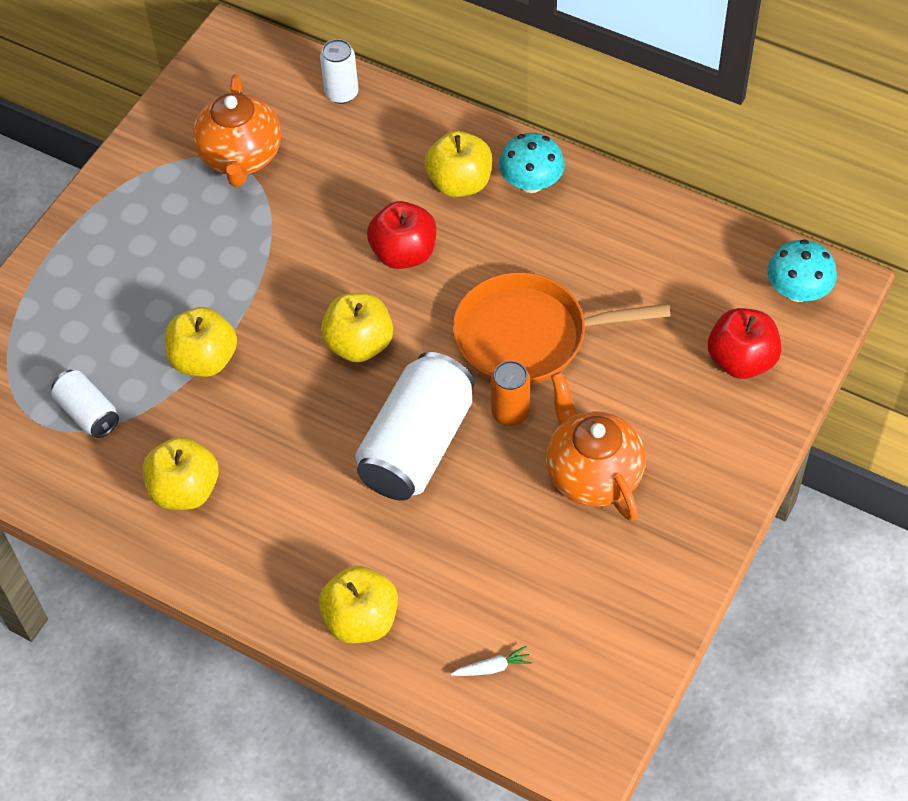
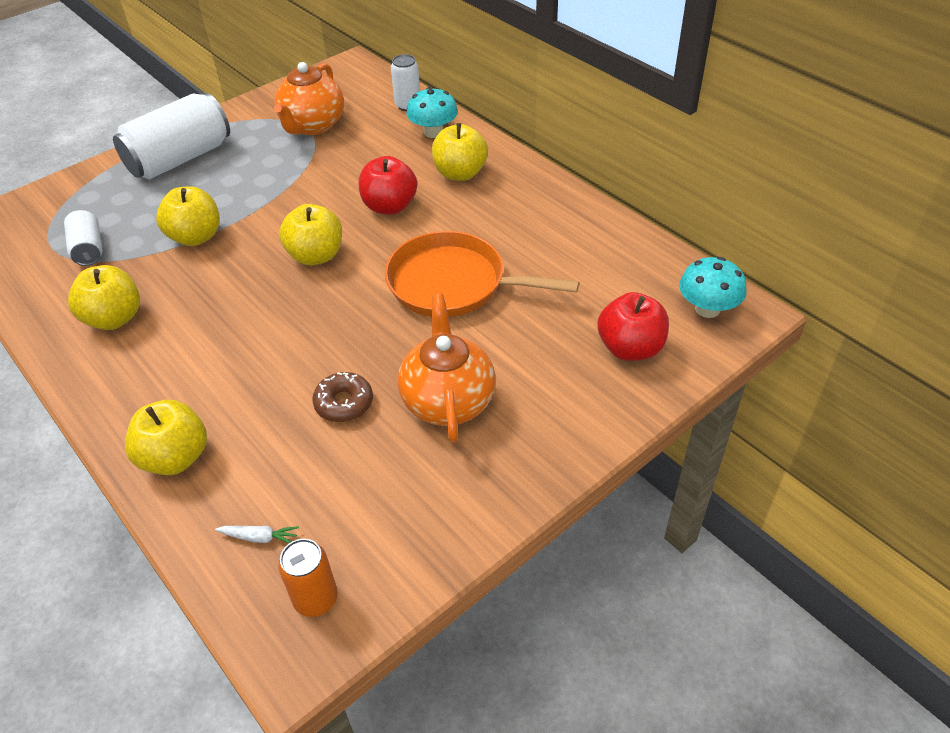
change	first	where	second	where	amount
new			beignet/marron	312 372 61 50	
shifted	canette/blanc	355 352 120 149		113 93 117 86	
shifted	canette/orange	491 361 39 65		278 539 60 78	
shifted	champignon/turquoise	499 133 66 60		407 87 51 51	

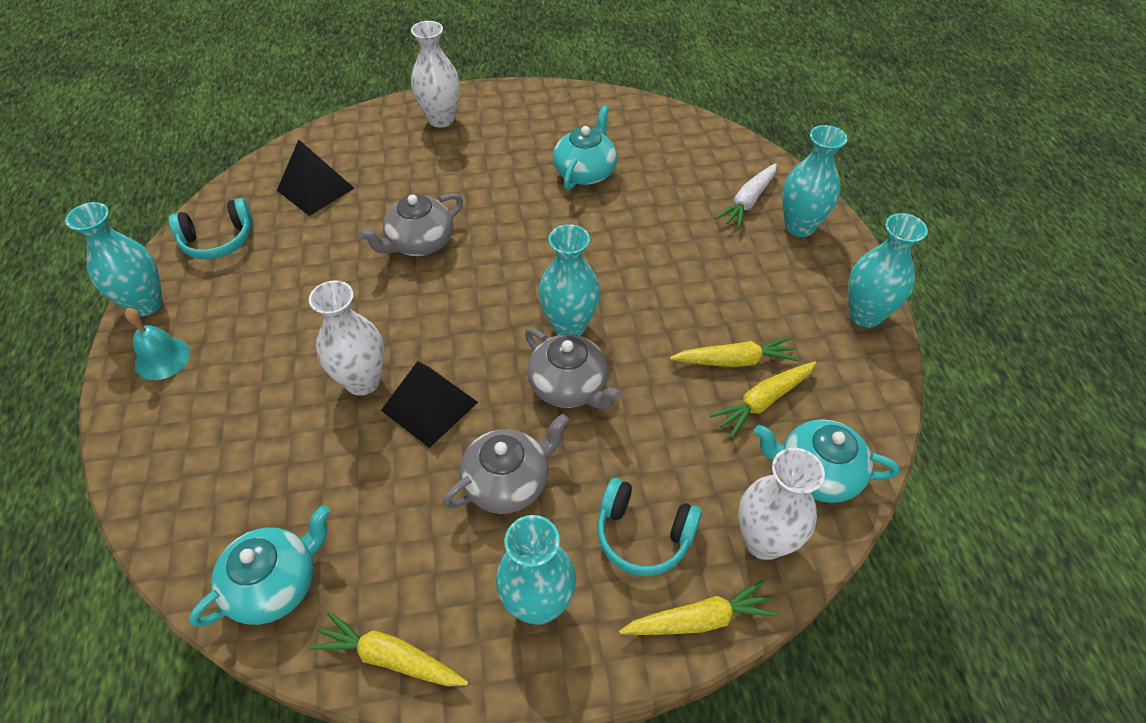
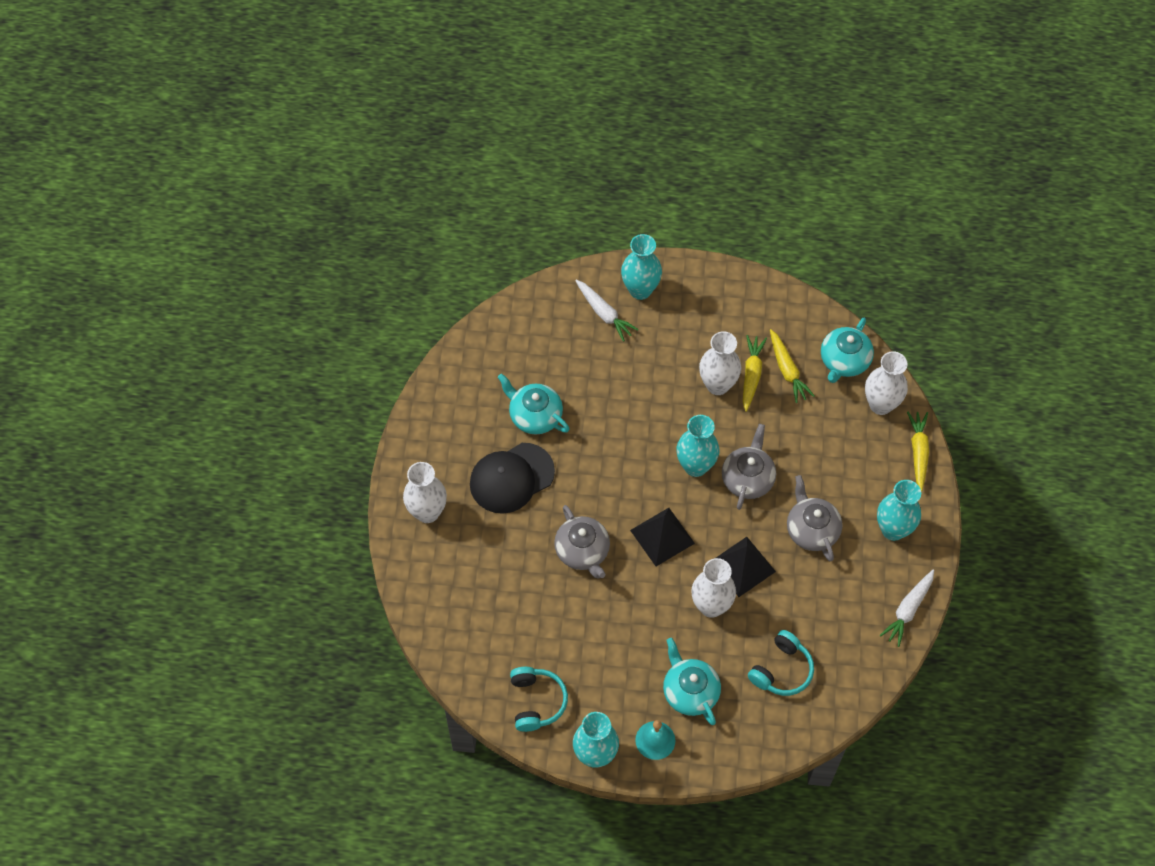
change	first	where	second	where	amount
gone	vase/turquoise	848 213 80 115			
new			casquette/noir	470 443 85 71	
new			vase/blanc	699 331 42 64	
shifted	théière/turquoise	189 505 141 122		663 638 58 87	
shifted	pyramide/noir	277 140 77 76		630 508 65 58	
shifted	casque audio/turquoise	597 478 105 98		748 630 66 66	
repainted	carotte/jaune	309 612 159 74	carotte/blanc	880 569 54 78	
rotated	théière/gris	525 328 97 81		722 424 54 86	45 degrees counterclockwise

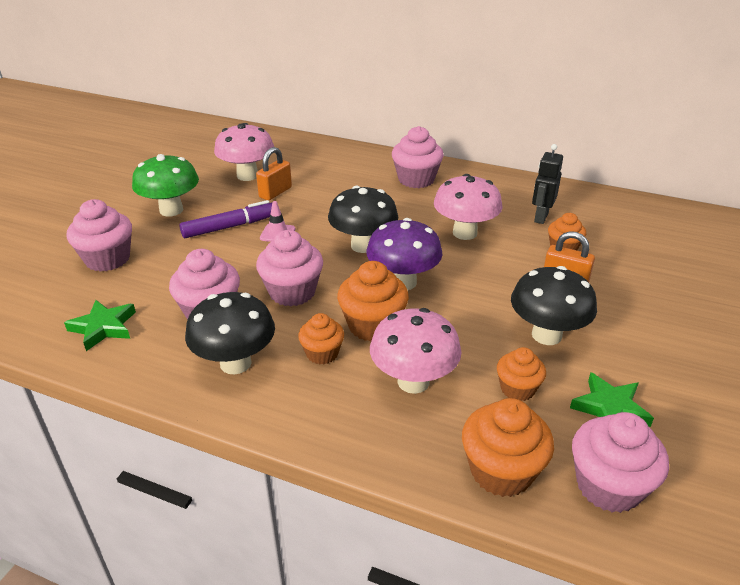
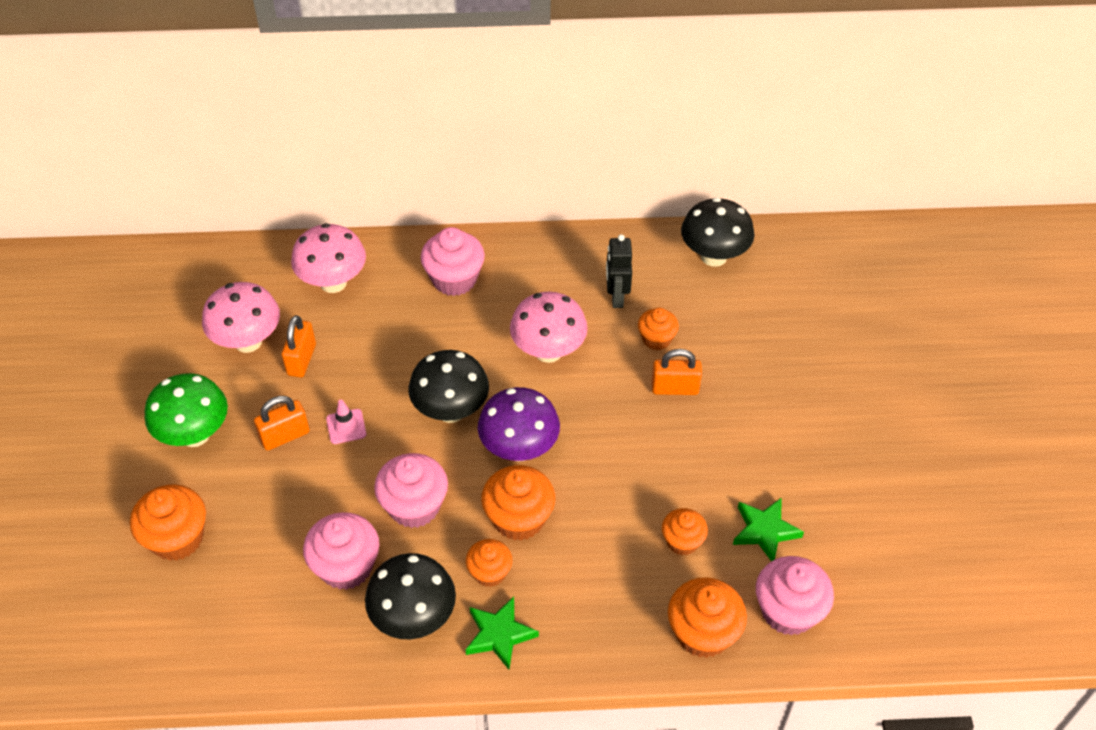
change	first	where	second	where	amount
shifted	étoile/vert	64 300 72 51		466 597 73 73	
shifted	champignon/rose	370 308 92 86		291 223 75 70	
shifted	champignon/noir	511 266 86 79		681 198 74 69	
swapped	feutre/violet	179 200 93 38	cadenas/orange	254 396 56 55	
repainted	muffin/rose	67 199 65 73	muffin/orange	130 484 76 77	

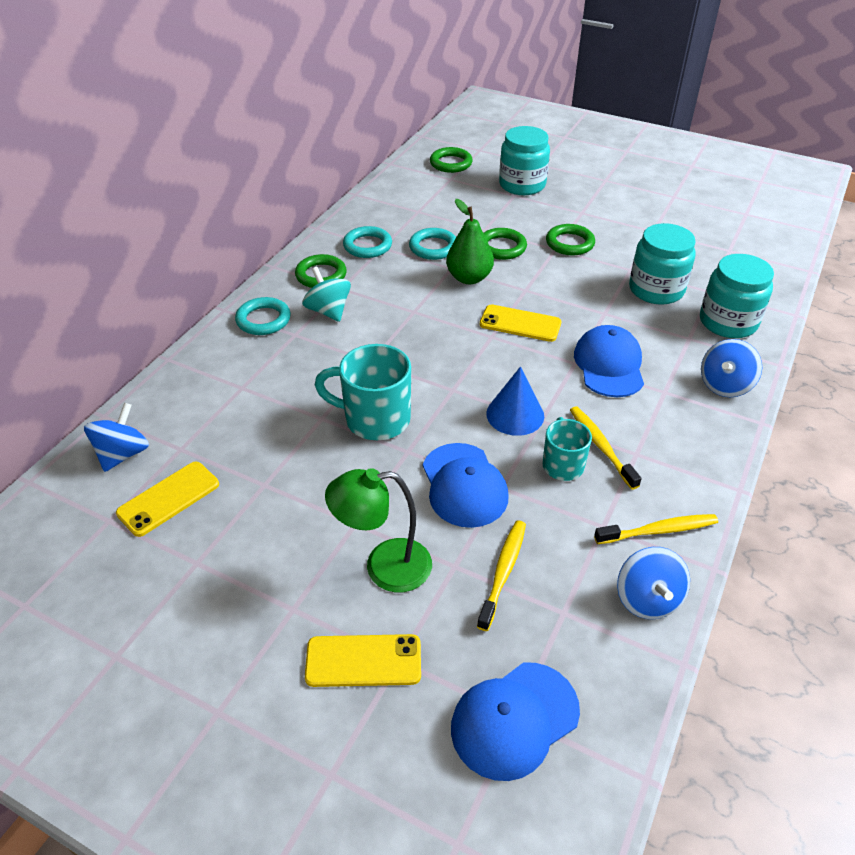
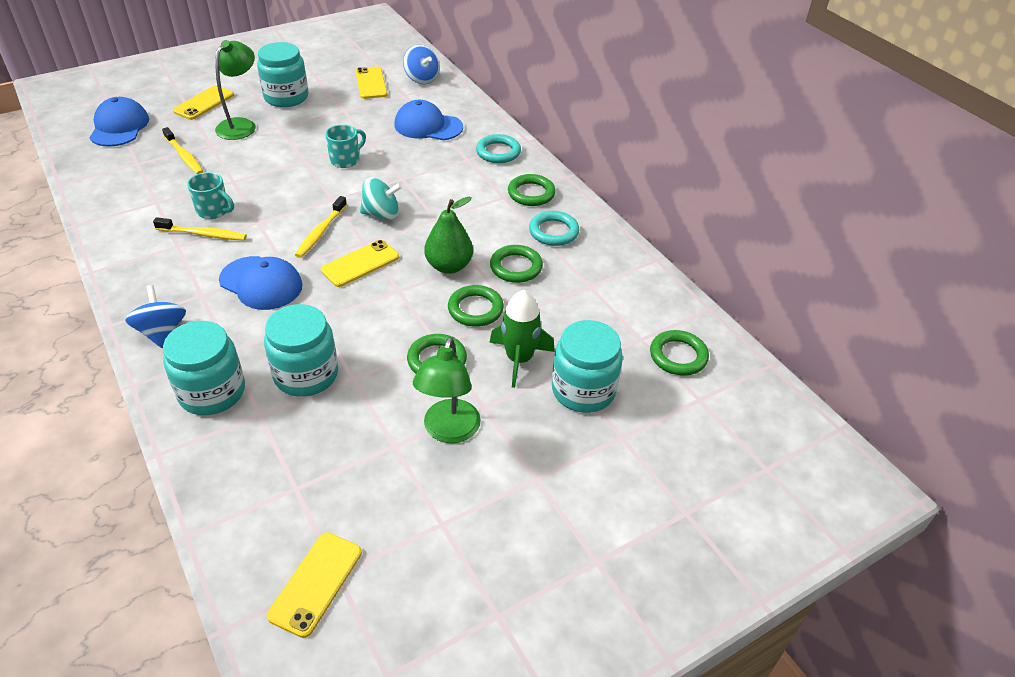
change	first	where	second	where	amount
gone	cône/bleu	486 366 58 70			
gone	toupie/bleu	617 547 73 72			
new			bocal/turquoise	257 42 52 65	
new			téléphone/jaune	267 532 95 106	
new			lampe/vert	413 337 68 106	
new			fusée/vert	490 290 65 98	
shifted	toupie/turquoise	302 267 49 55		360 177 42 43	
shifted	casquette/bleu	423 443 85 85		394 100 69 40	
shifted	brosse à dents/jaune	594 514 124 30		295 196 52 62	
repainted	anneau/turquoise	409 228 47 32	anneau/vert	490 245 53 38	
scaled	tasse/turquoise	315 344 96 96		325 124 41 44	x0.61

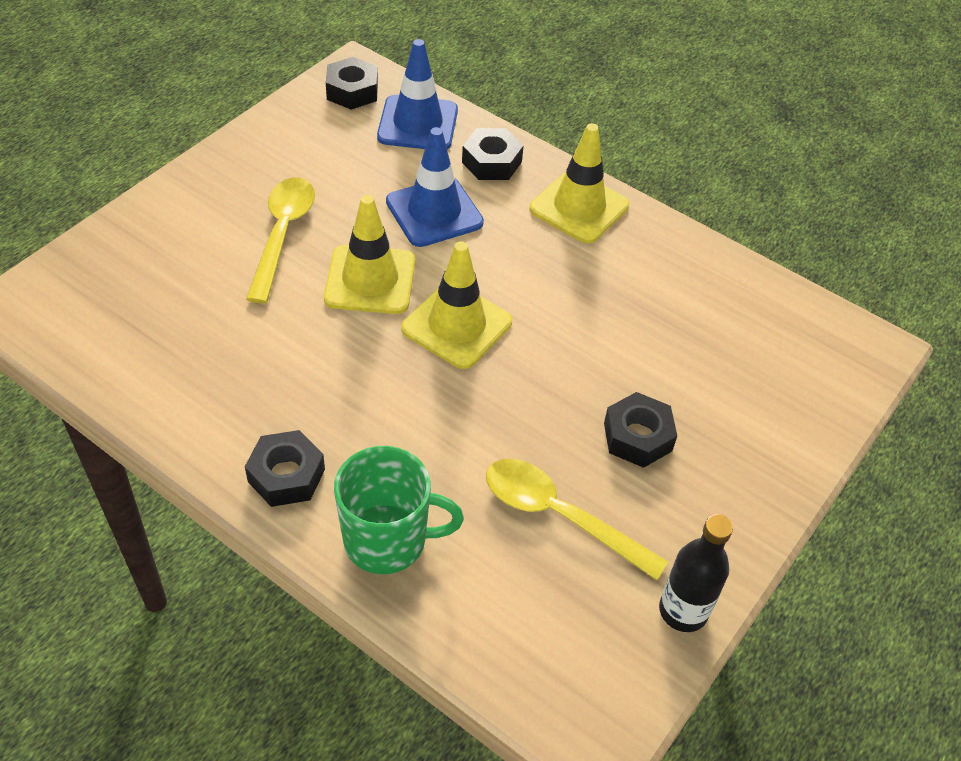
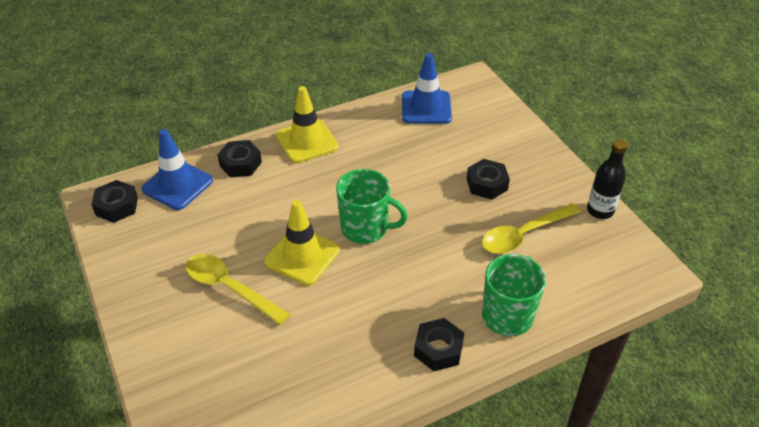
change	first	where	second	where	amount
shifted	cône de chantier/bleu	386 127 98 120		402 53 50 71	
swapped	cône de chantier/jaune	401 242 111 127	tasse/vert	336 169 72 75	

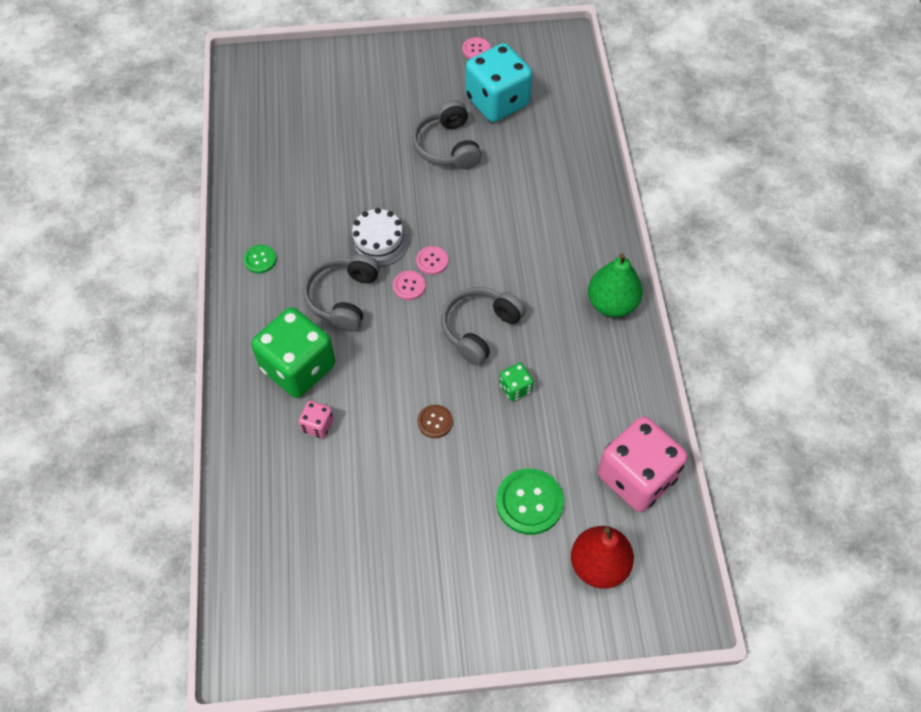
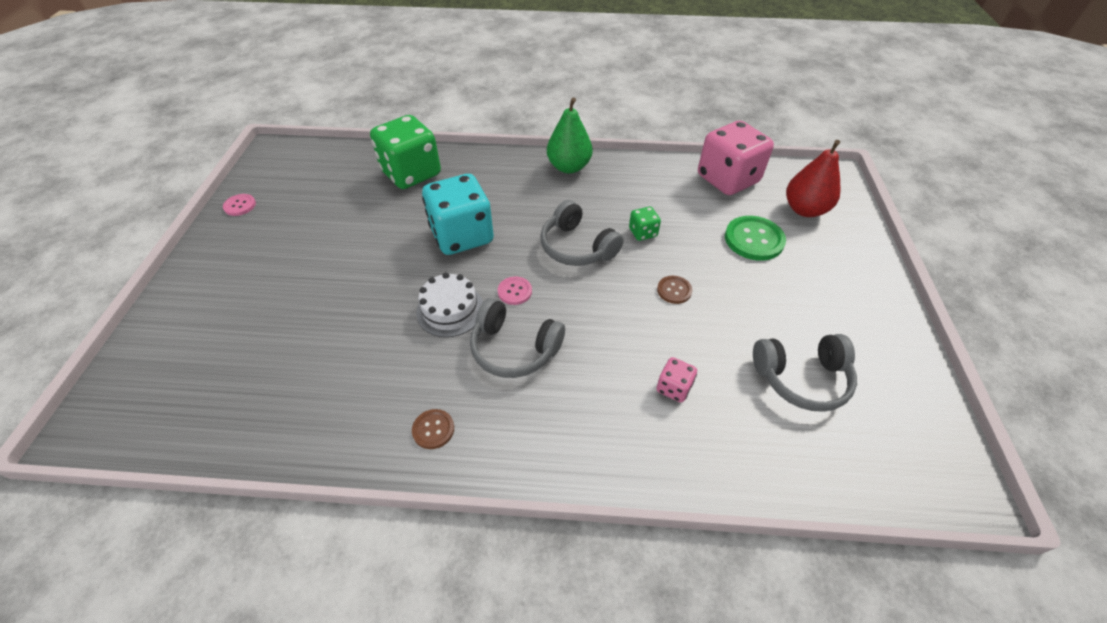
change	first	where	second	where	amount
gone	bouton/rose	416 246 32 29			
shifted	dé/vert	251 307 84 91		370 115 71 74	
shifted	casque audio/gris	412 100 70 69		753 334 104 78	
shifted	dé/turquoise	466 43 66 79		422 174 72 81	
repainted	bouton/vert	244 245 32 28	bouton/marron	412 409 42 40	

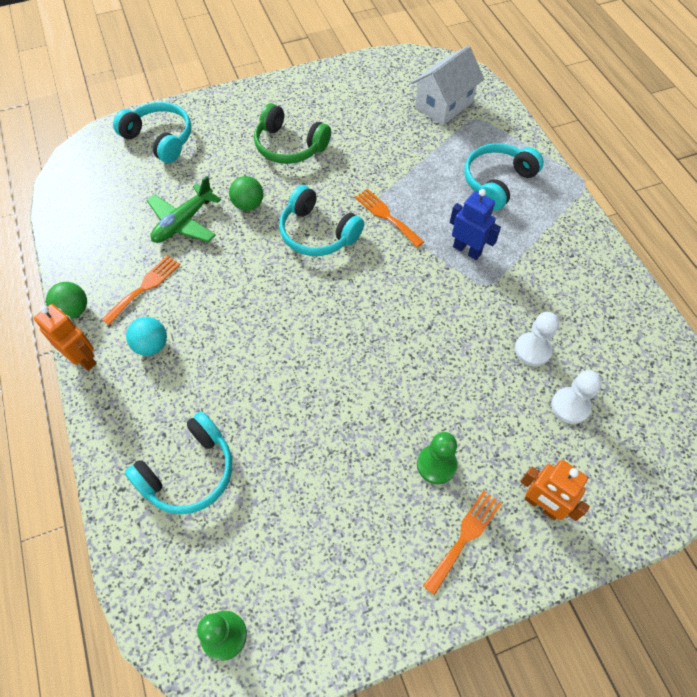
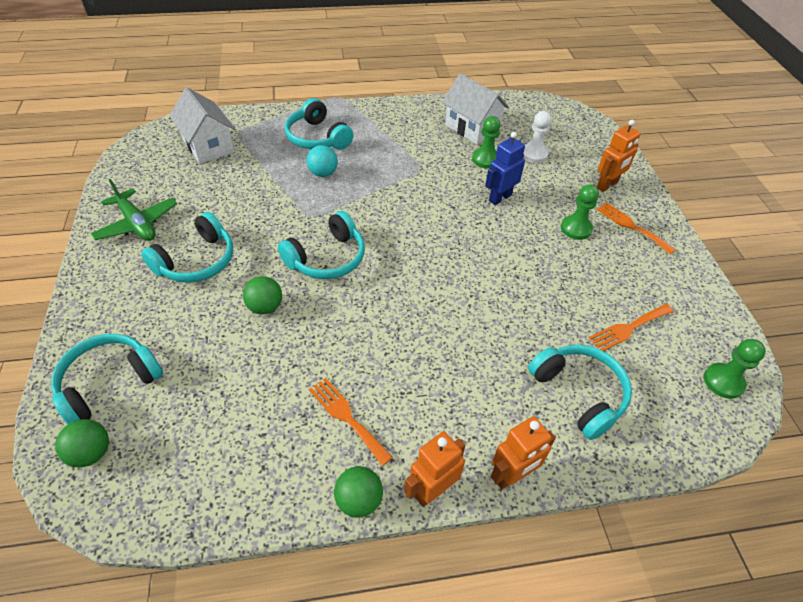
change	first	where	second	where	amount
new			balle/vert	55 419 54 48	
new			maison/blanc	442 73 67 72	
new			robot/orange	491 416 65 73	
shifted	balle/turquoise	126 317 41 39		307 145 31 32	
shifted	avion/vert	146 176 75 67		90 179 87 62	
shifted	fourchette/orange	355 189 69 58		589 304 85 47	
shifted	robot/bleu	450 189 51 71		485 132 40 73	
repainted	casque audio/vert	254 103 77 61	casque audio/turquoise	141 212 92 71	
repainted	pion/blanc	515 312 44 54	pion/vert	472 116 29 52	

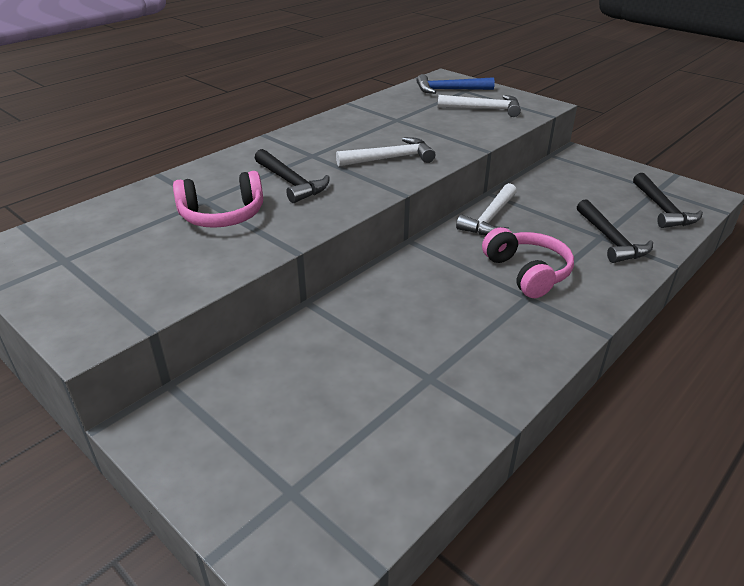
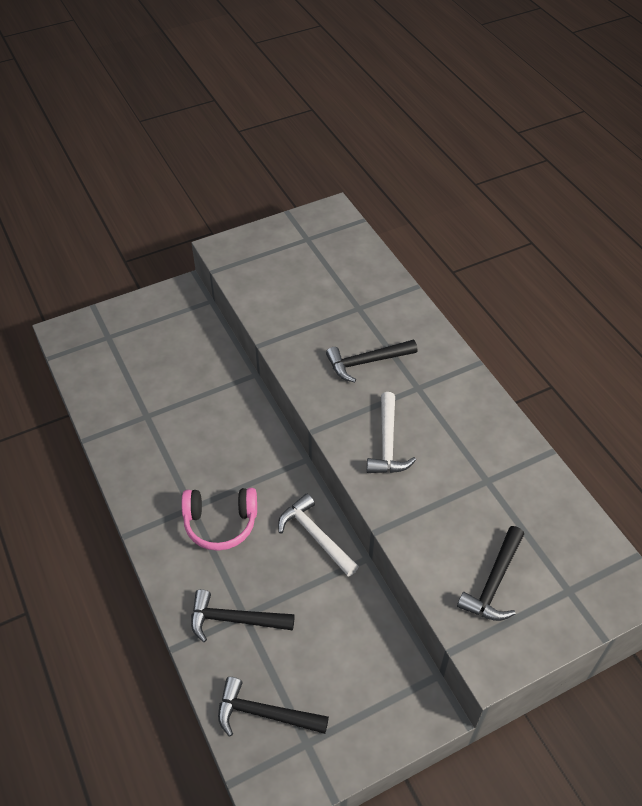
change	first	where	second	where	amount
gone	casque audio/rose	173 171 90 57			
gone	marteau/bleu	416 74 79 20			
repainted	marteau/blanc	438 95 83 22	marteau/noir	457 526 67 95	

